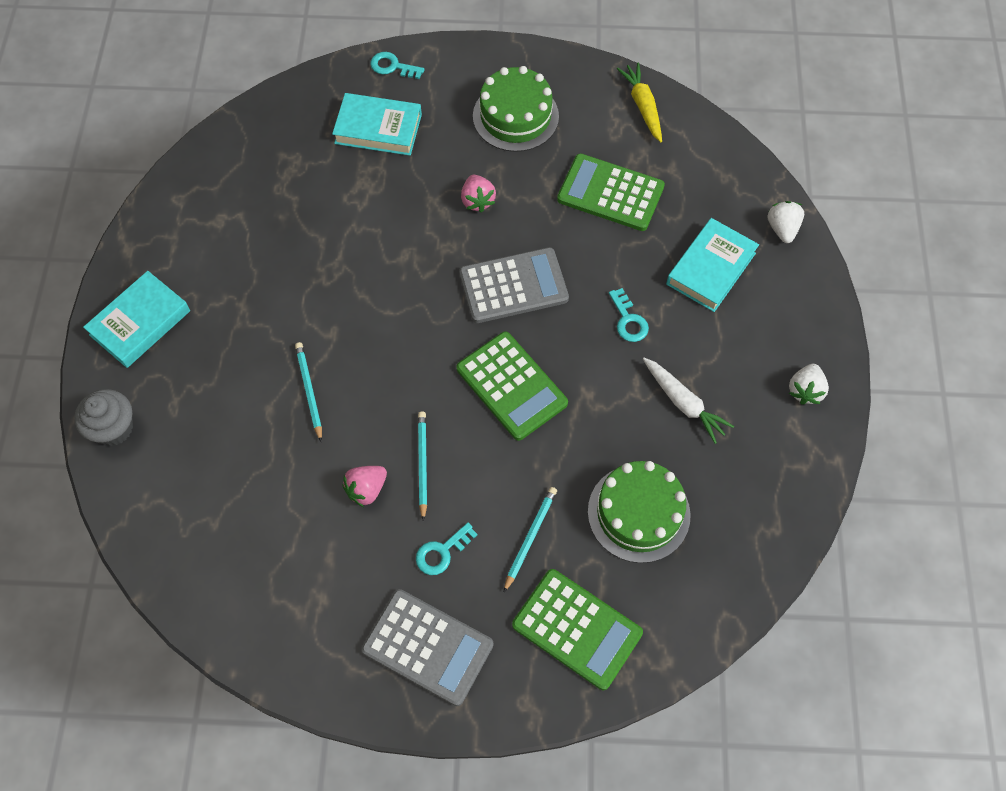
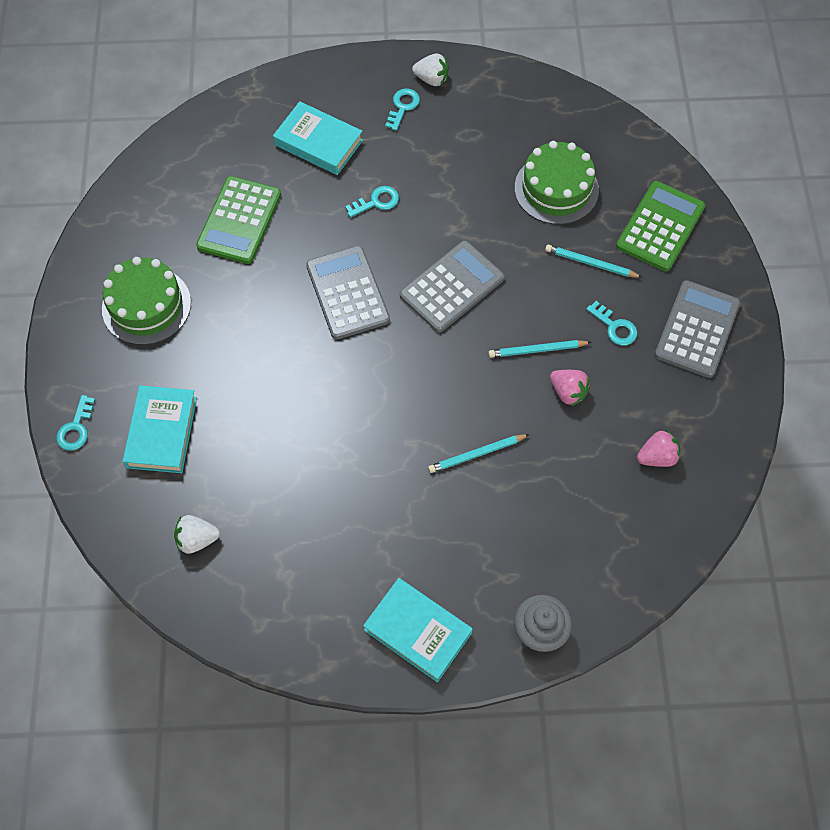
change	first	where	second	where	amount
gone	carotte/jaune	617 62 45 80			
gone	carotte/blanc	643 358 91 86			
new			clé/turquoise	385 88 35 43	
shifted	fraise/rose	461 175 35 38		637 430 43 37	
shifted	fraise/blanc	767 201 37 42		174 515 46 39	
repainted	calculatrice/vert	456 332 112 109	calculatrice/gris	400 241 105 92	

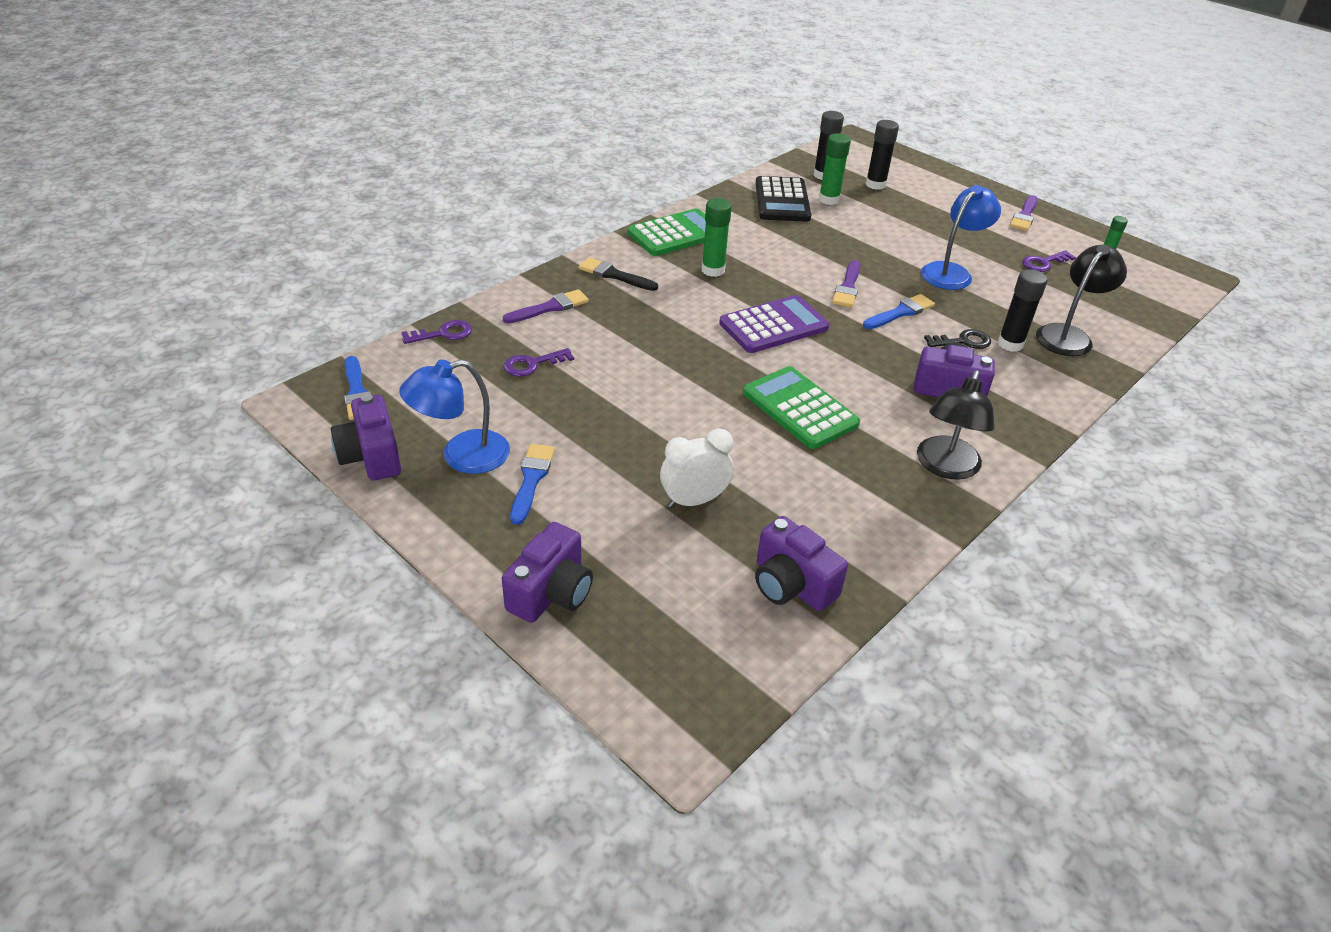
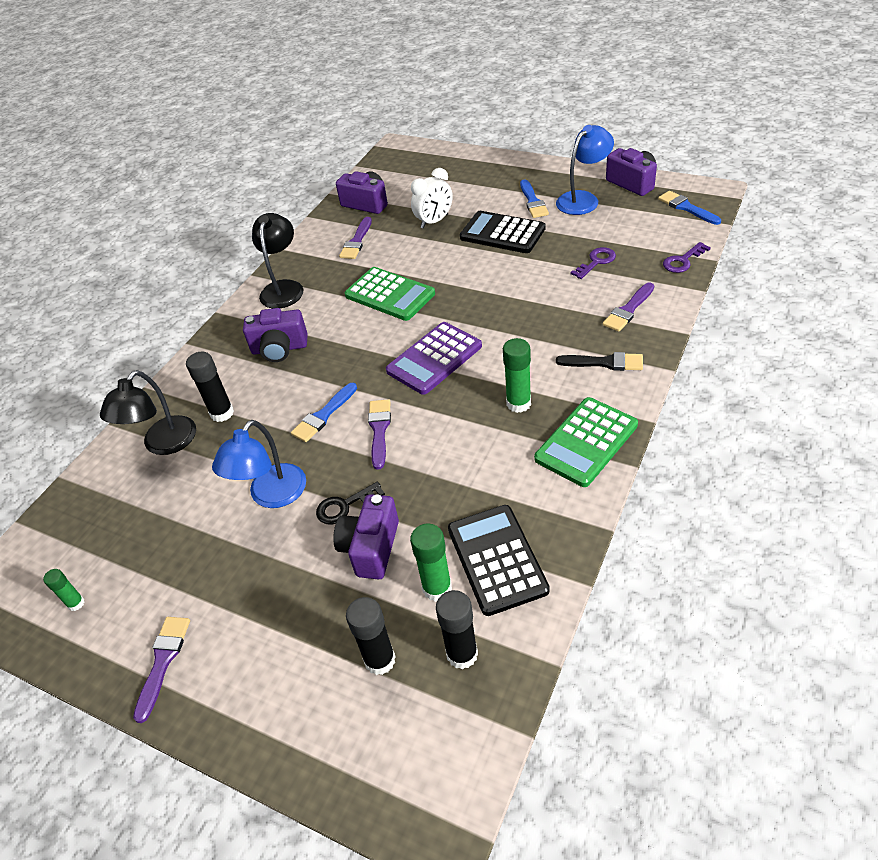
change	first	where	second	where	amount
gone	clé/violet	1022 250 54 22			
new			pinceau/violet	339 217 33 42	
new			calculatrice/noir	460 211 86 42	
shifted	appareil photo/violet	502 522 91 101		333 494 66 86	
shifted	clé/noir	924 329 67 20		316 482 69 42	

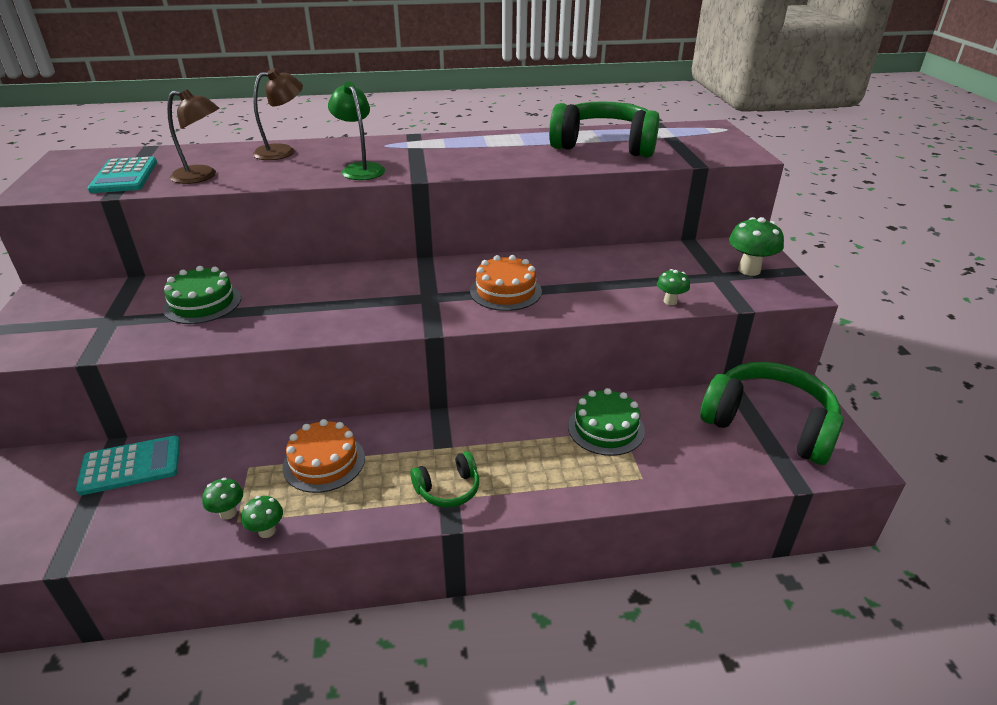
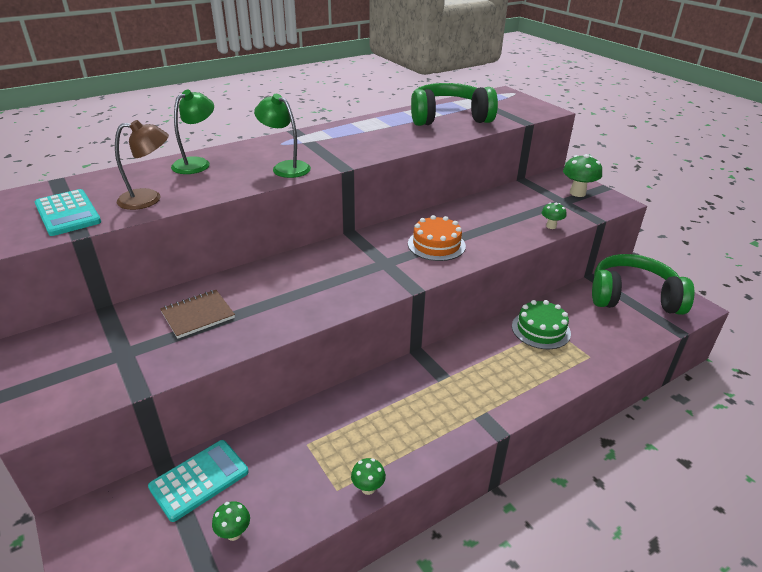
change	first	where	second	where	amount
gone	gâteau/orange	282 419 83 74			
gone	casque audio/vert	410 451 69 56			
shifted	champignon/vert	202 478 41 42		212 501 38 40	
swapped	gâteau/vert	163 266 78 58	carnet/marron	160 290 75 49	
repainted	lampe/marron	253 68 50 92	lampe/vert	171 90 43 84	

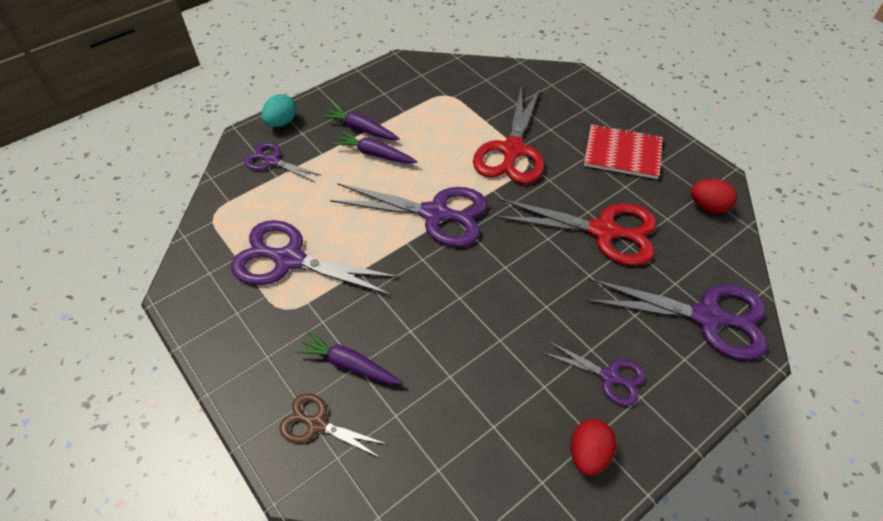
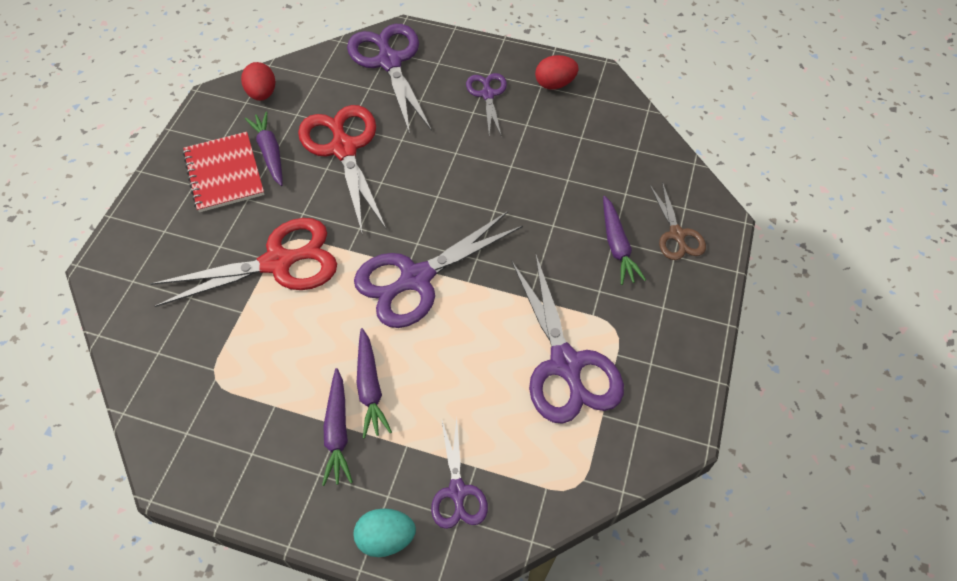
change	first	where	second	where	amount
new			carotte/violet	245 112 38 74	
rotated	ciseaux/violet	330 183 157 64		354 211 169 117	105 degrees counterclockwise

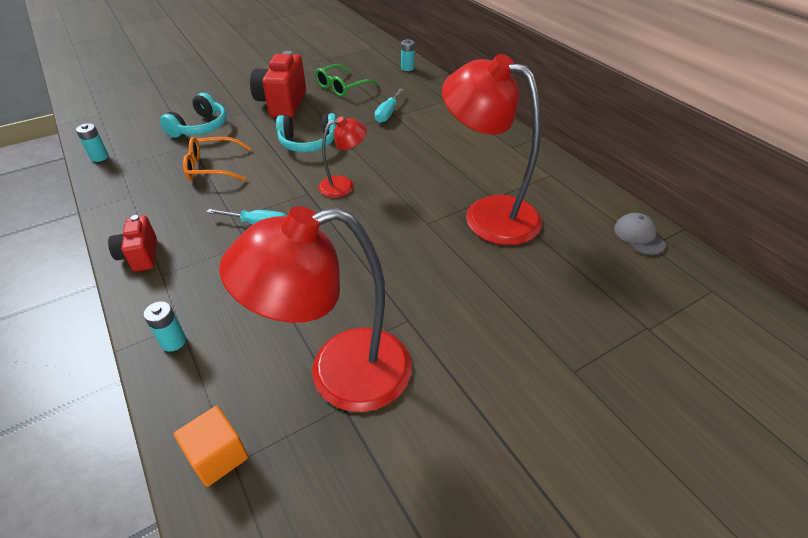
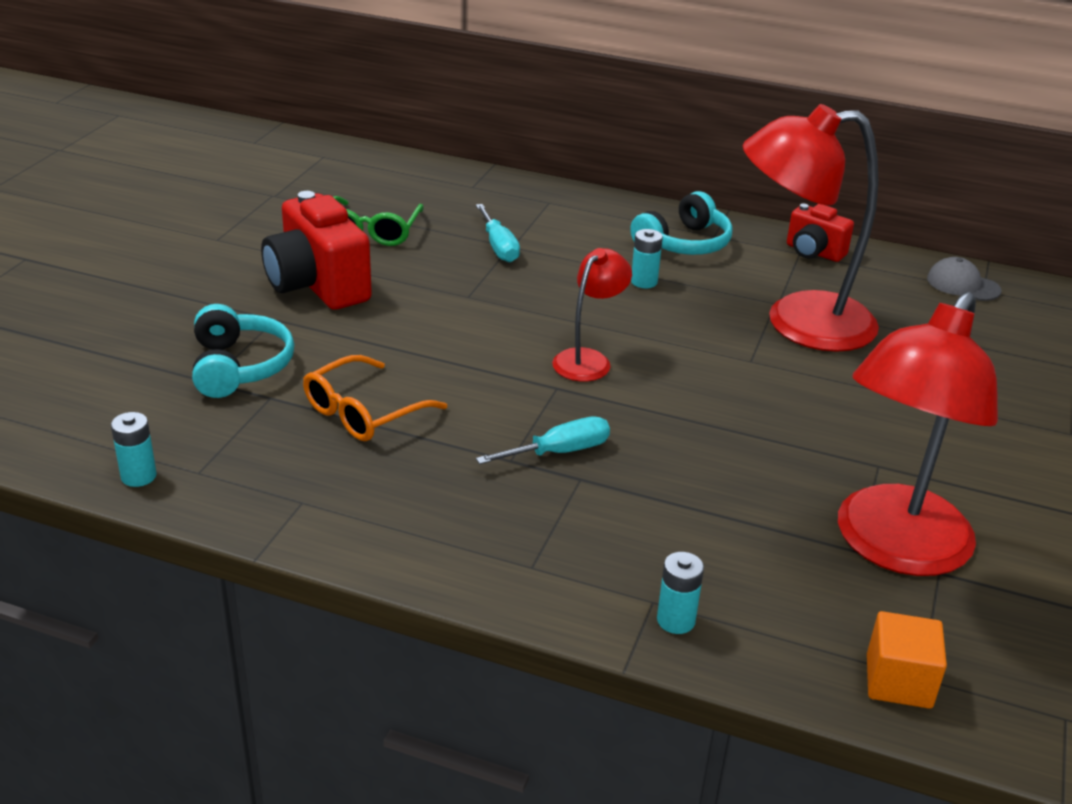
change	first	where	second	where	amount
shifted	appareil photo/rouge	108 215 49 57		787 204 67 58	
shifted	casque audio/turquoise	276 113 61 39		630 191 102 64	
shifted	pile/turquoise	401 39 14 32		631 229 32 59	

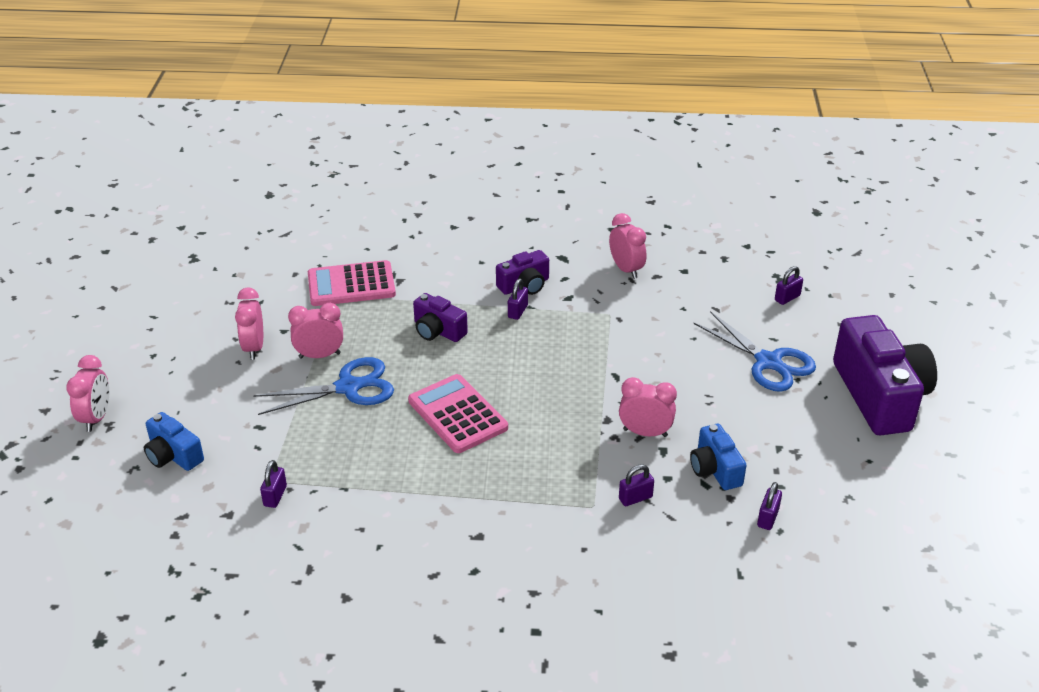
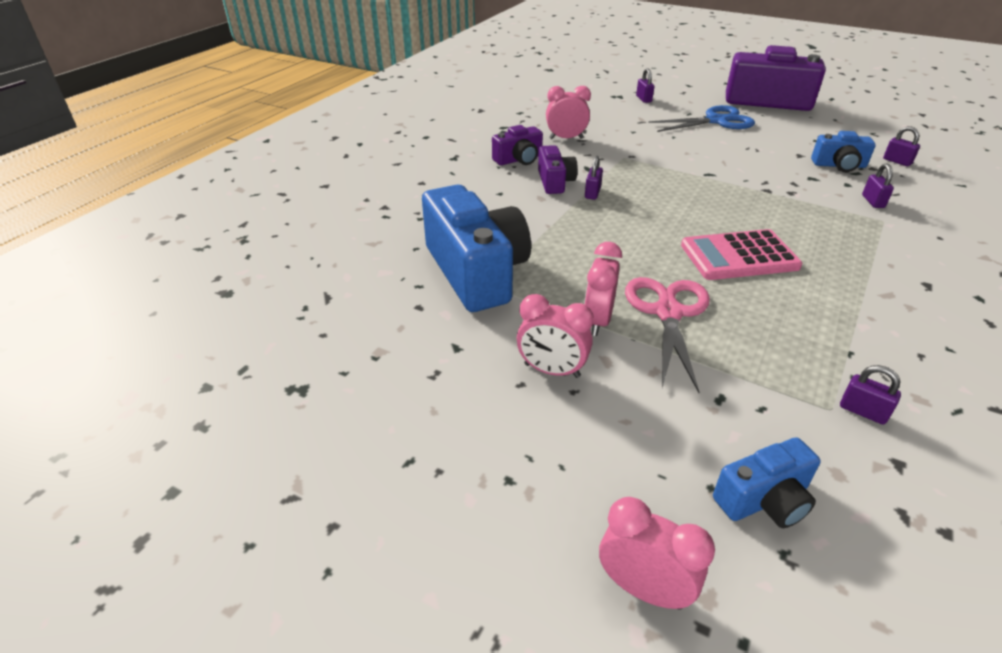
change	first	where	second	where	amount
gone	réveil/rose	619 377 58 60			
shifted	appareil photo/violet	413 293 55 49		492 125 51 40	
swapped	calculatrice/rose	308 260 88 46	appareil photo/bleu	422 185 109 127	
repainted	ciseaux/bleu	253 357 141 58	ciseaux/rose	625 277 85 116	
rotated	cadenas/violet	508 279 20 41		585 156 18 44	60 degrees clockwise

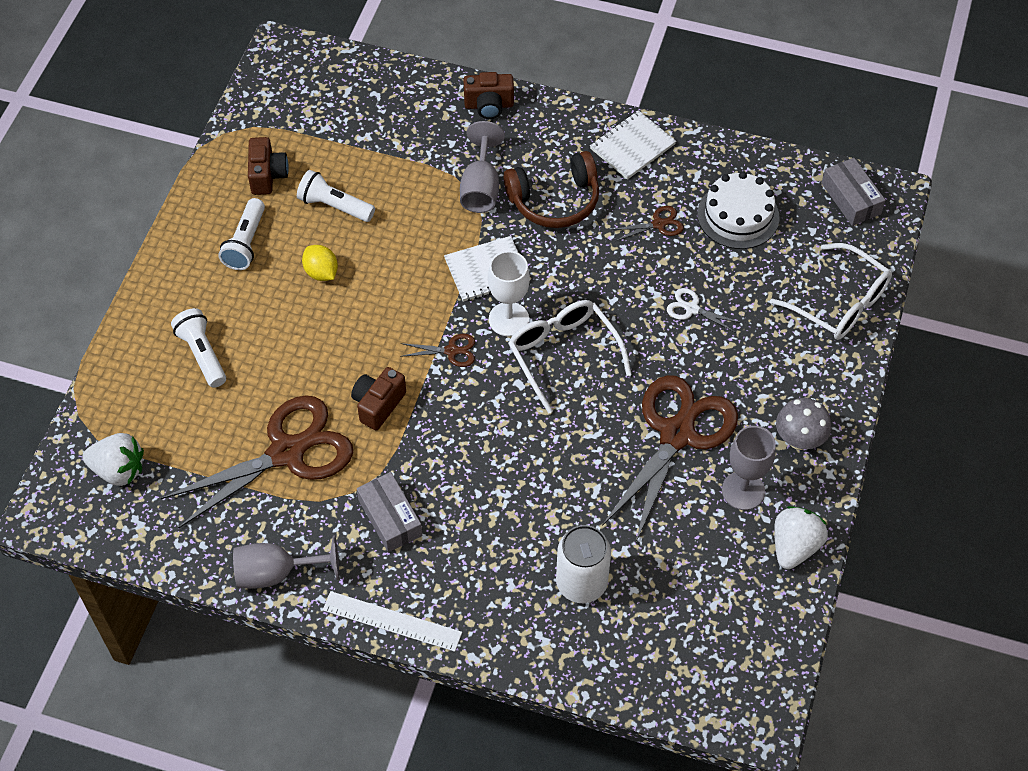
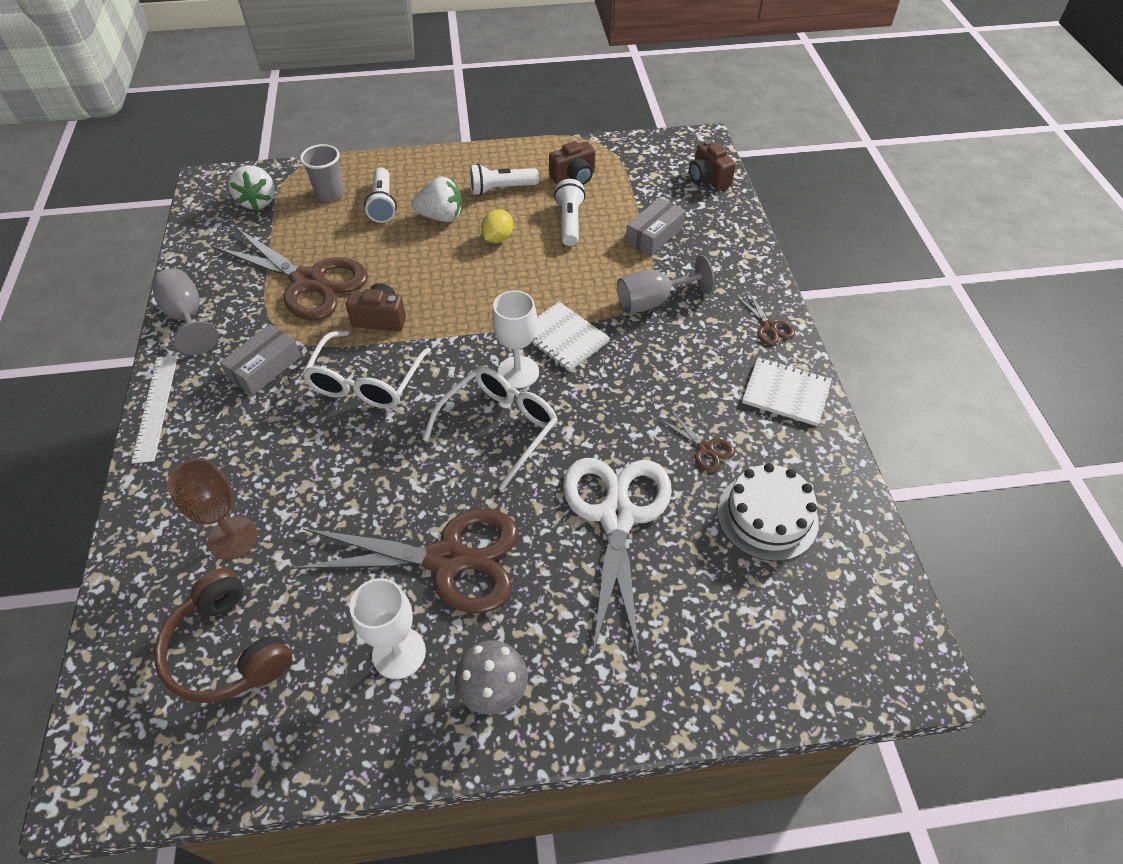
change	first	where	second	where	amount
new			gobelet/gris	300 144 44 58	
shifted	ciseaux/marron	400 334 75 33		737 292 58 53	
shifted	appareil photo/marron	463 72 51 47		689 140 47 50	
shifted	casque audio/marron	504 151 95 77		154 568 138 135	
shifted	lunettes/blanc	770 243 122 97		302 330 129 79	
shifted	fraise/blanc	774 506 54 63		411 176 51 46	
shifted	boîte/gris	821 158 65 68		625 197 61 59	
swapped	canette/blanc	556 525 55 78	verre à pied/marron	167 459 91 101	
repainted	verre à pied/gris	722 426 54 84	verre à pied/blanc	350 578 76 101	
rotated	lampe de poche/blanc	171 308 55 80		364 168 33 55	135 degrees clockwise
scaled	ciseaux/blanc	667 288 75 45		563 458 109 198	x2.44

